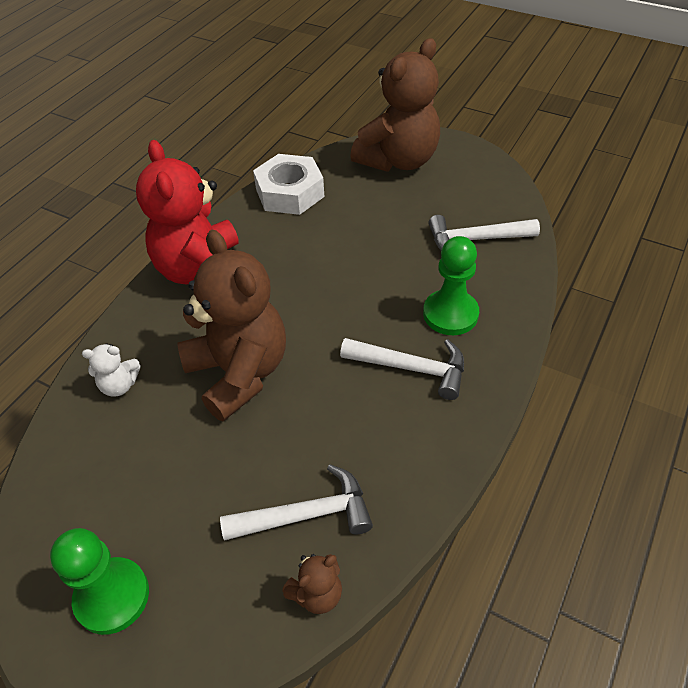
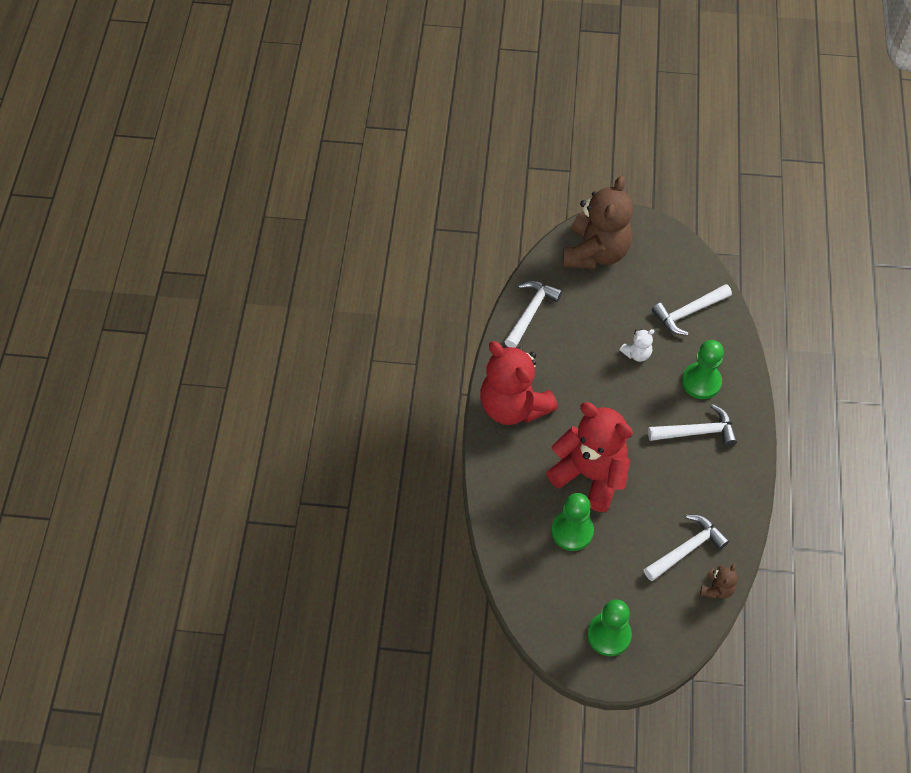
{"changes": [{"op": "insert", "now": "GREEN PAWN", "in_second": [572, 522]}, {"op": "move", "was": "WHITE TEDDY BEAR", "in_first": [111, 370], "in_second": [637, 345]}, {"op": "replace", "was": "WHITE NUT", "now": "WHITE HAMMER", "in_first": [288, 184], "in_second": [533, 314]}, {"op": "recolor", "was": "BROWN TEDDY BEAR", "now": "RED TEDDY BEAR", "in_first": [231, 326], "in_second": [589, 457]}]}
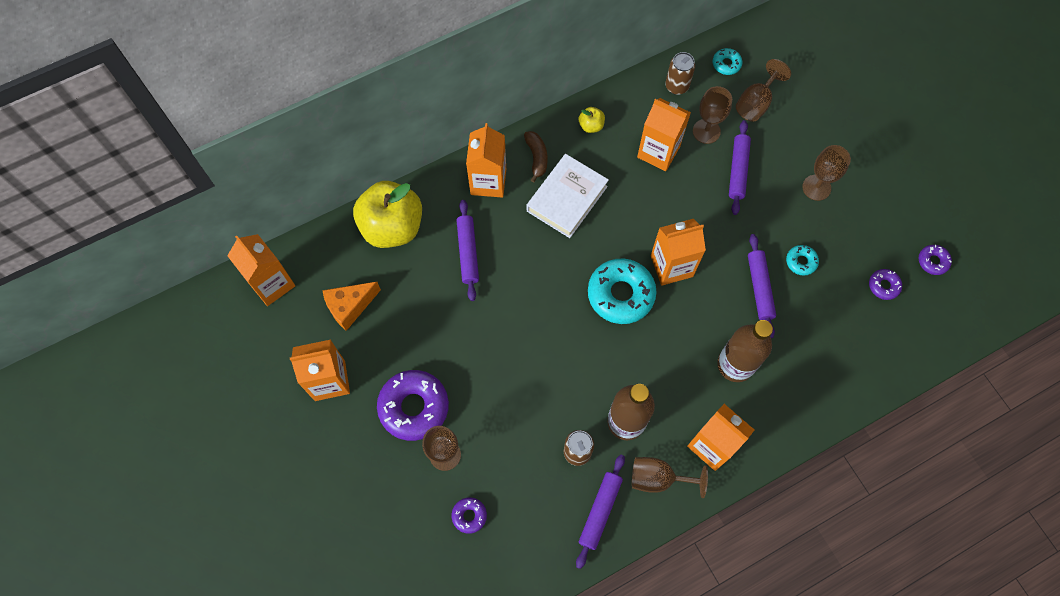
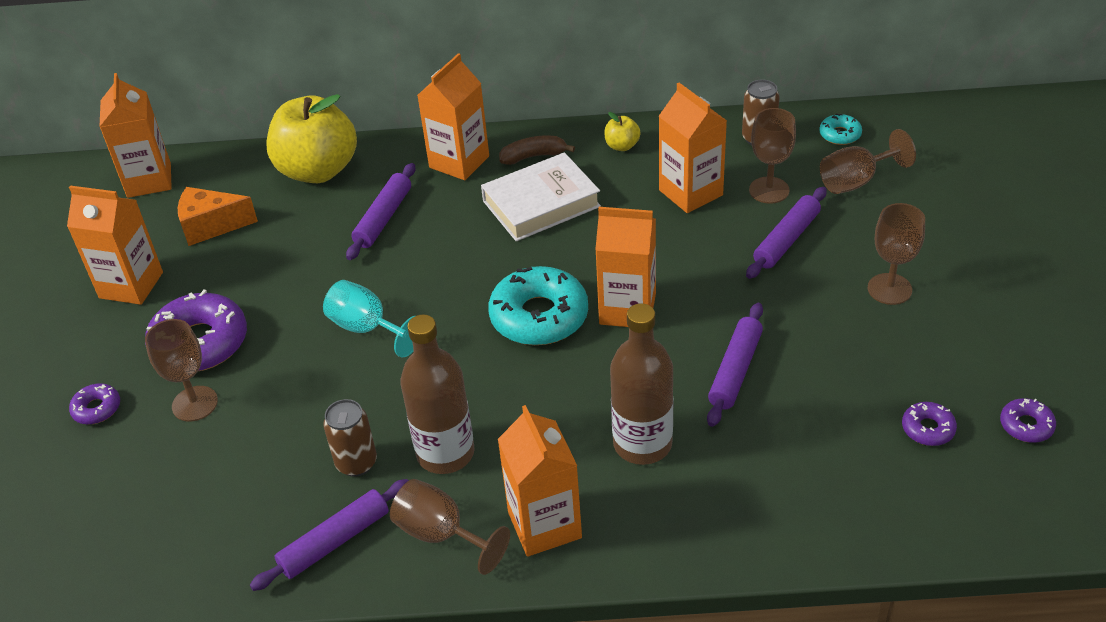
{"changes": [{"op": "delete", "was": "TURQUOISE DONUT", "in_first": [802, 260]}, {"op": "insert", "now": "TURQUOISE GOBLET", "in_second": [369, 319]}, {"op": "move", "was": "PURPLE DONUT", "in_first": [469, 515], "in_second": [94, 404]}, {"op": "rotate", "was": "BROWN BANANA", "in_first": [536, 157], "in_second": [537, 150], "clockwise": -120}]}
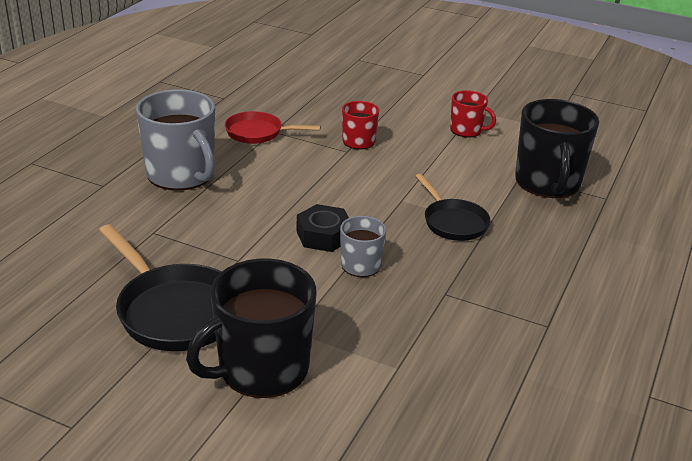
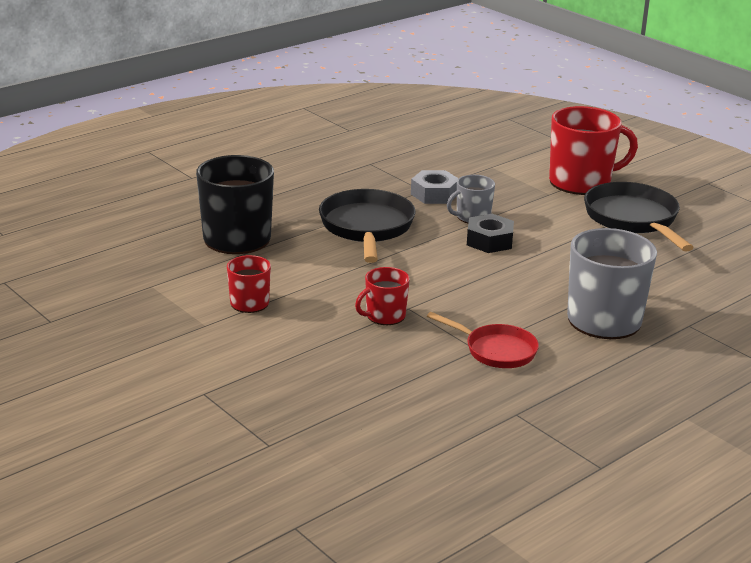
{"changes": [{"op": "insert", "now": "GREY NUT", "in_second": [435, 187]}, {"op": "recolor", "was": "BLACK MUG", "now": "RED MUG", "in_first": [251, 328], "in_second": [593, 150]}, {"op": "resize", "was": "BLACK PAN", "in_first": [452, 207], "in_second": [367, 226], "ratio": 1.61}]}
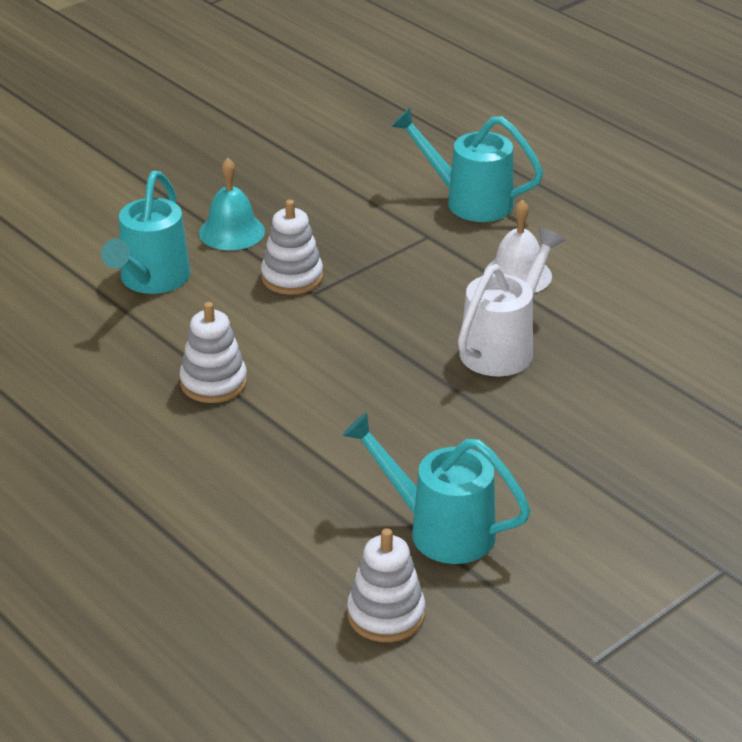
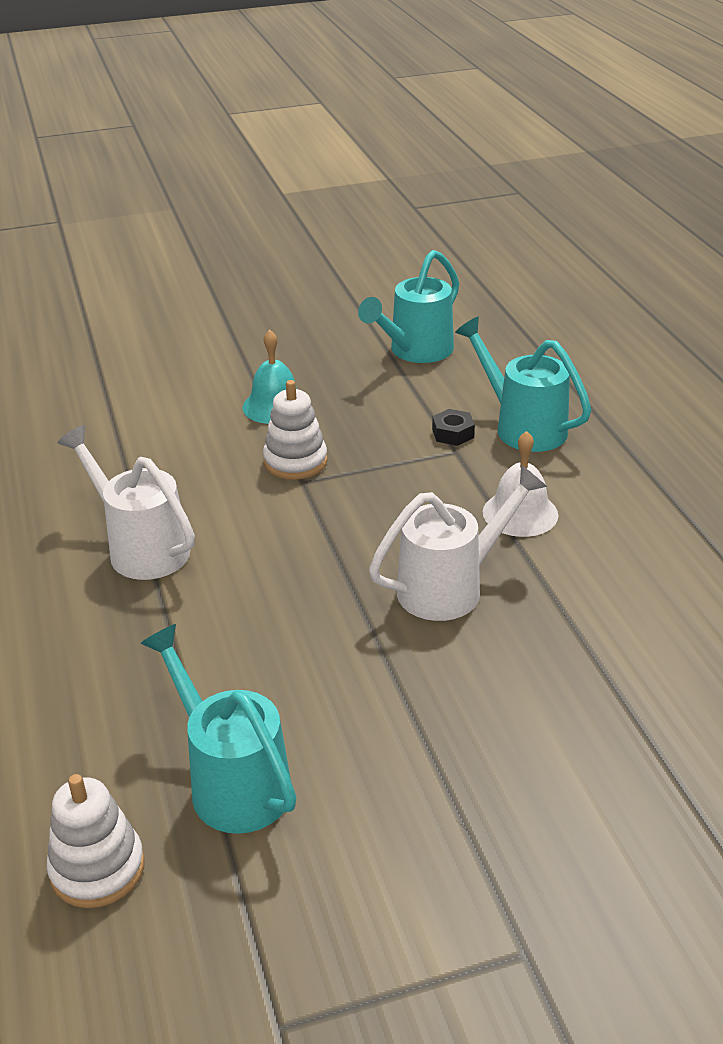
{"changes": [{"op": "insert", "now": "BLACK NUT", "in_second": [453, 427]}, {"op": "move", "was": "TURQUOISE WATERING CAN", "in_first": [145, 232], "in_second": [408, 306]}, {"op": "replace", "was": "WHITE STACKING TOY", "now": "WHITE WATERING CAN", "in_first": [213, 352], "in_second": [126, 502]}]}
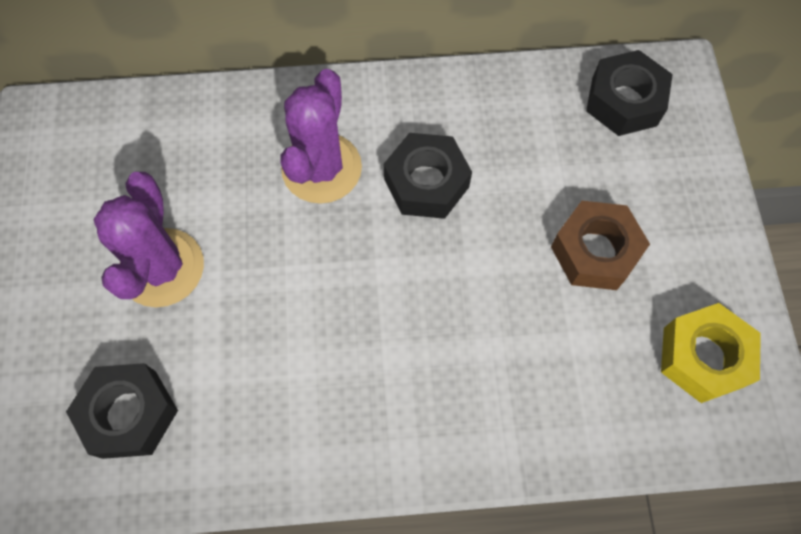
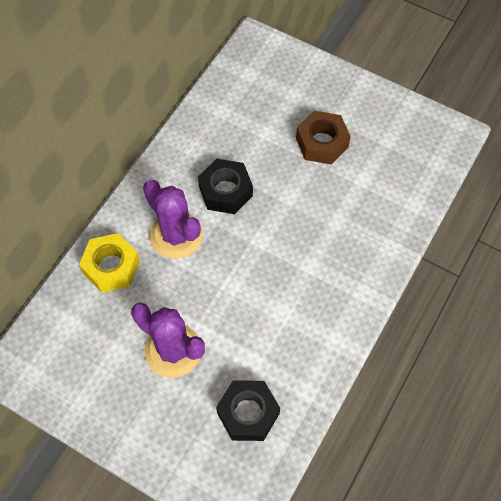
{"changes": [{"op": "delete", "was": "BLACK NUT", "in_first": [629, 93]}, {"op": "move", "was": "YELLOW NUT", "in_first": [711, 353], "in_second": [109, 263]}]}
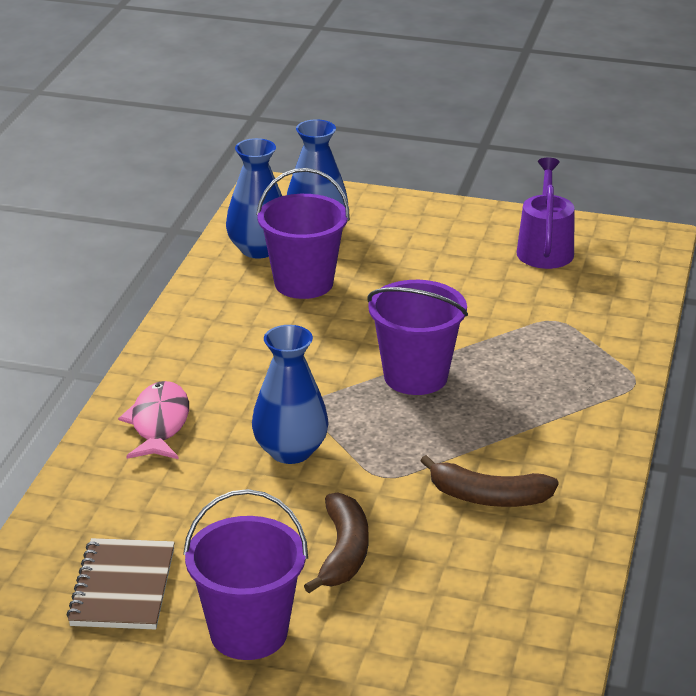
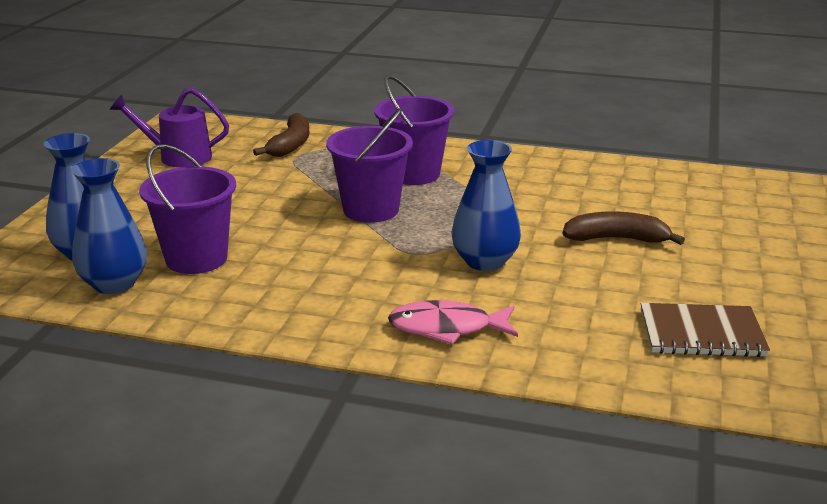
{"changes": [{"op": "move", "was": "PURPLE BUCKET", "in_first": [245, 574], "in_second": [414, 130]}, {"op": "move", "was": "BROWN BANANA", "in_first": [490, 481], "in_second": [281, 135]}]}
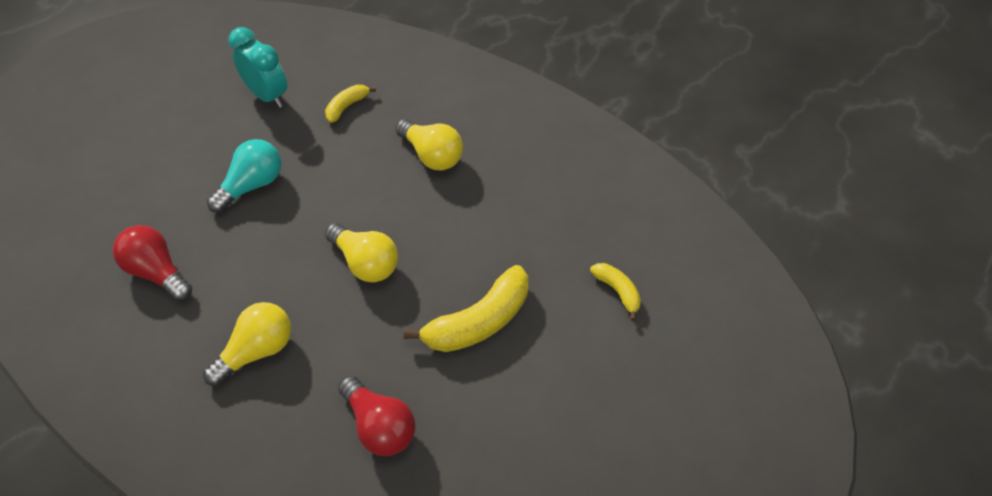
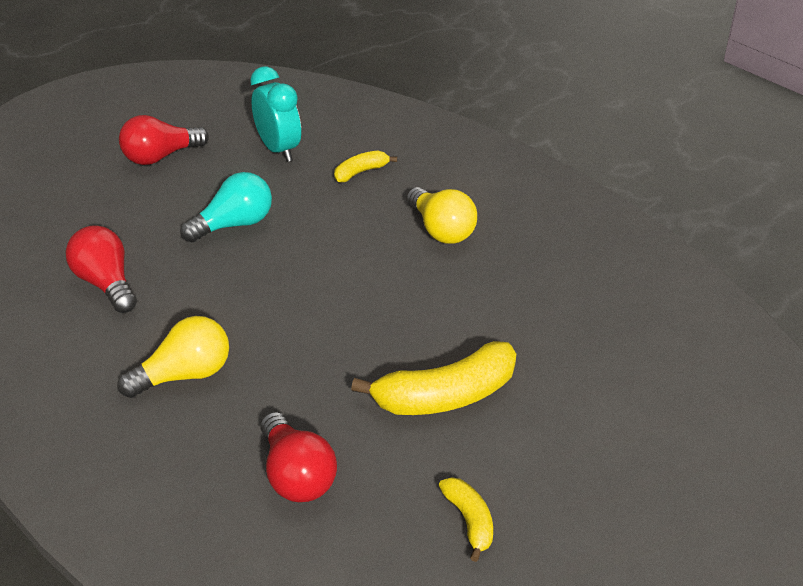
{"changes": [{"op": "delete", "was": "YELLOW LIGHT BULB", "in_first": [361, 252]}, {"op": "insert", "now": "RED LIGHT BULB", "in_second": [164, 140]}, {"op": "move", "was": "YELLOW BANANA", "in_first": [615, 292], "in_second": [466, 519]}]}
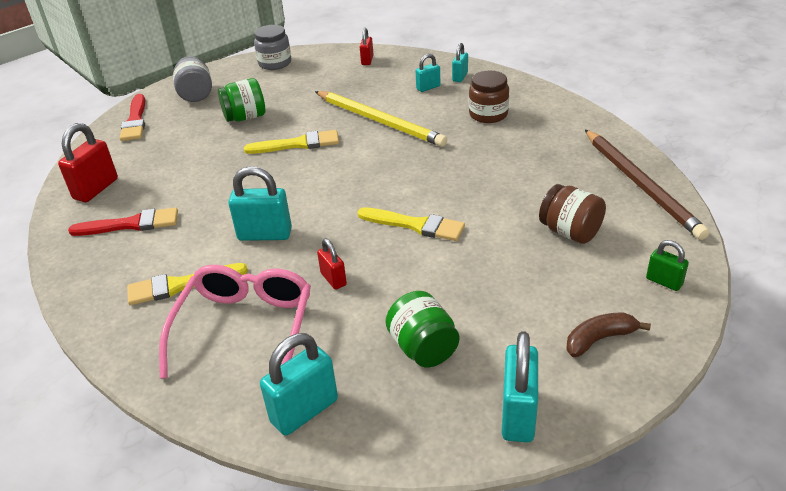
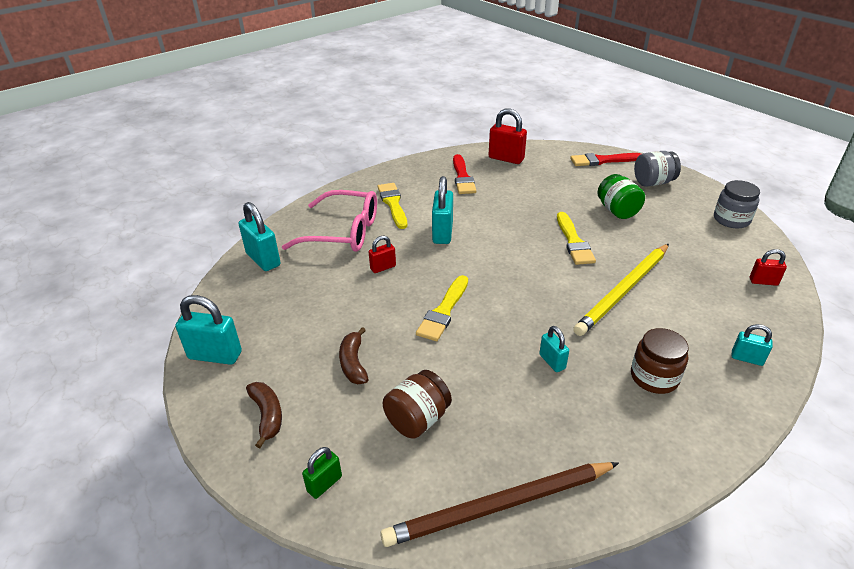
{"changes": [{"op": "delete", "was": "GREEN JAR", "in_first": [422, 329]}, {"op": "insert", "now": "BROWN BANANA", "in_second": [354, 355]}, {"op": "move", "was": "TURQUOISE PADLOCK", "in_first": [428, 73], "in_second": [554, 349]}]}
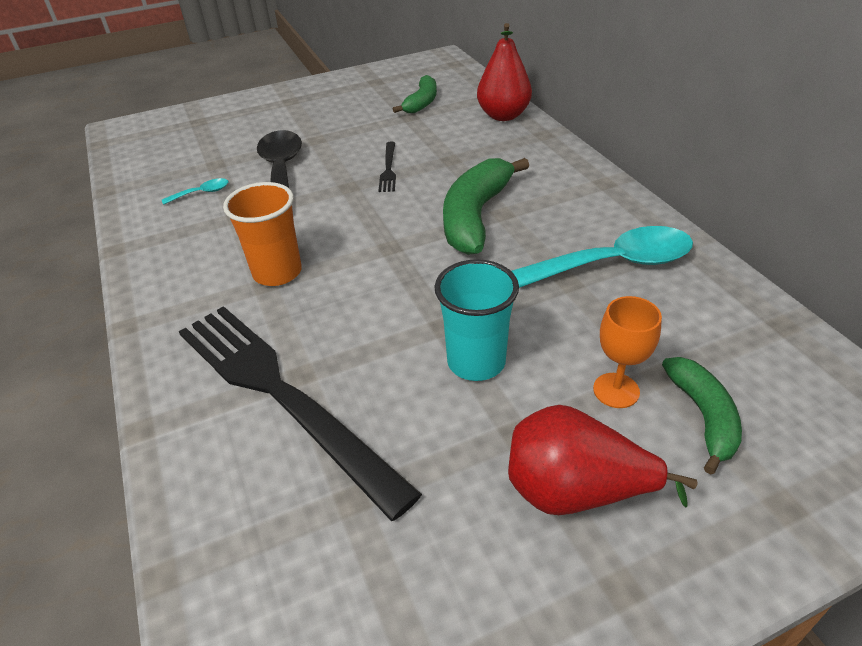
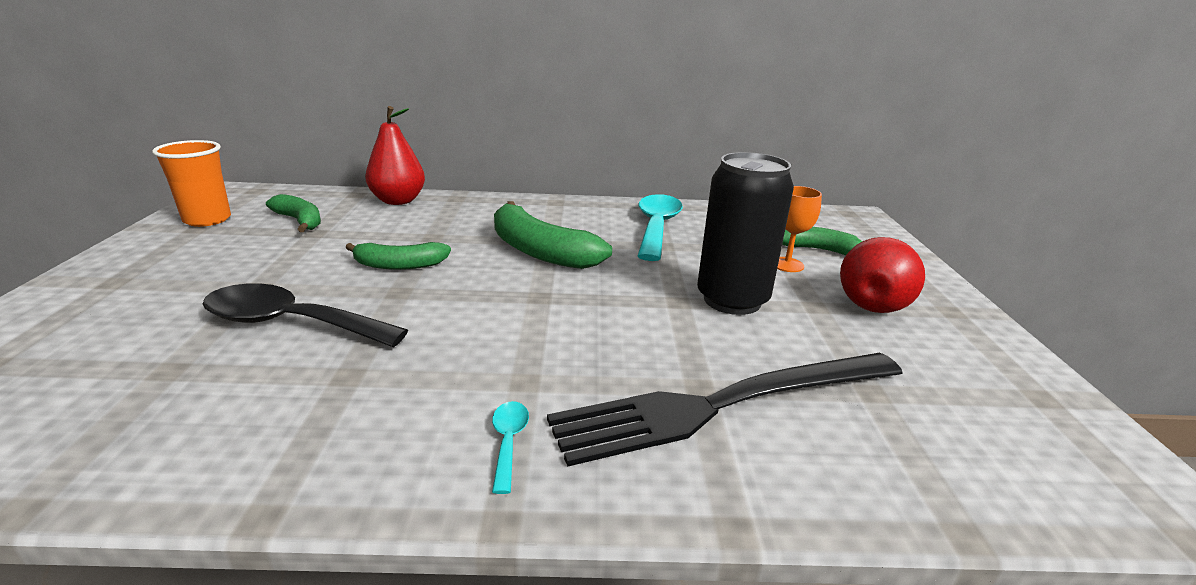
{"changes": [{"op": "move", "was": "TURQUOISE SPOON", "in_first": [195, 191], "in_second": [510, 447]}, {"op": "move", "was": "ORANGE CUP", "in_first": [262, 234], "in_second": [191, 183]}, {"op": "replace", "was": "BLACK FORK", "now": "GREEN BANANA", "in_first": [387, 167], "in_second": [398, 256]}, {"op": "replace", "was": "TURQUOISE CUP", "now": "BLACK CAN", "in_first": [477, 320], "in_second": [745, 233]}]}
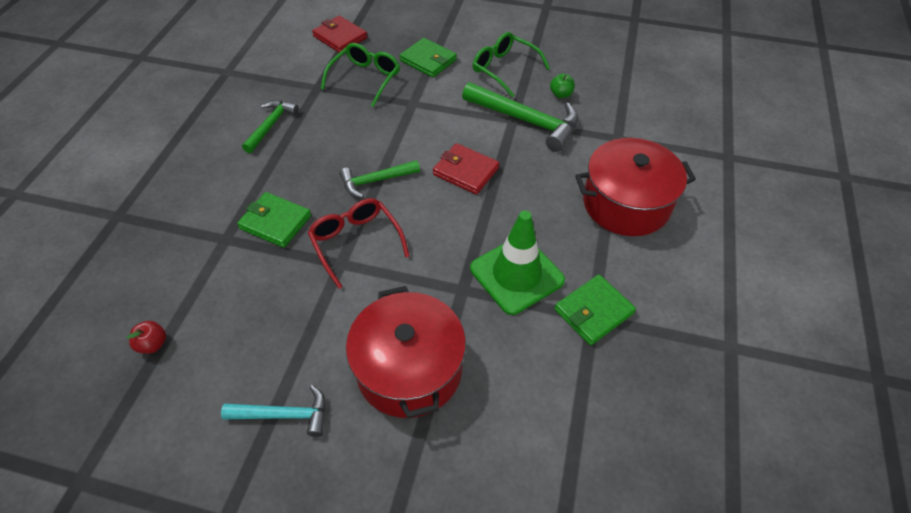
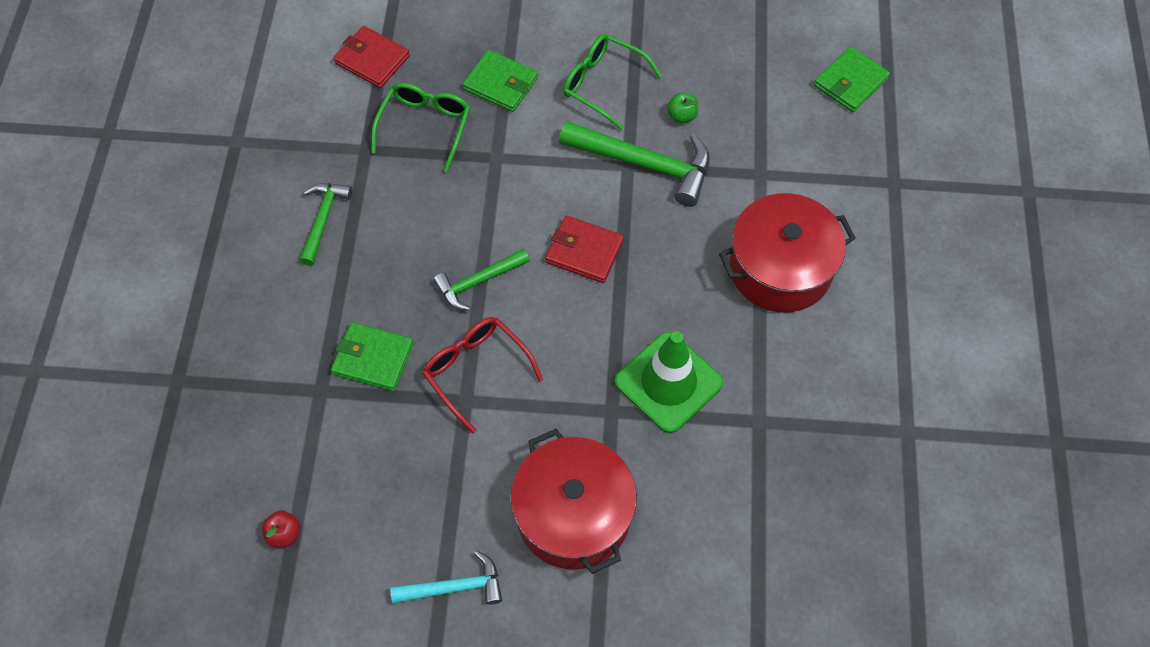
{"changes": [{"op": "move", "was": "GREEN WALLET", "in_first": [595, 309], "in_second": [852, 79]}]}
